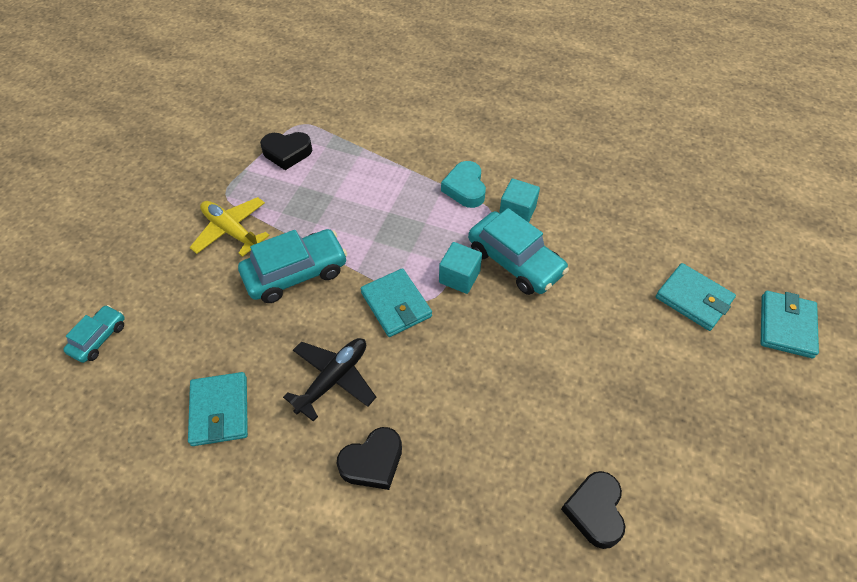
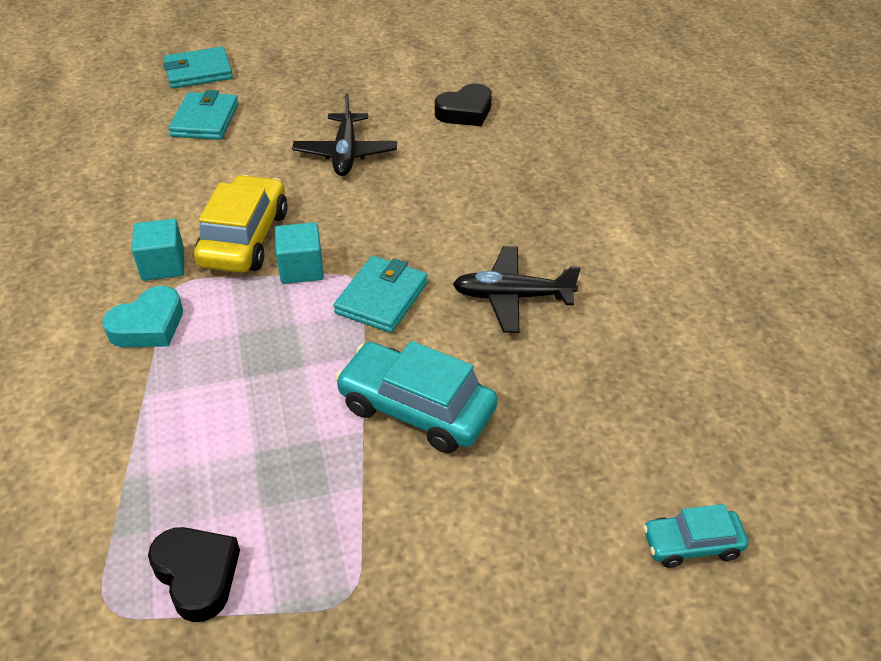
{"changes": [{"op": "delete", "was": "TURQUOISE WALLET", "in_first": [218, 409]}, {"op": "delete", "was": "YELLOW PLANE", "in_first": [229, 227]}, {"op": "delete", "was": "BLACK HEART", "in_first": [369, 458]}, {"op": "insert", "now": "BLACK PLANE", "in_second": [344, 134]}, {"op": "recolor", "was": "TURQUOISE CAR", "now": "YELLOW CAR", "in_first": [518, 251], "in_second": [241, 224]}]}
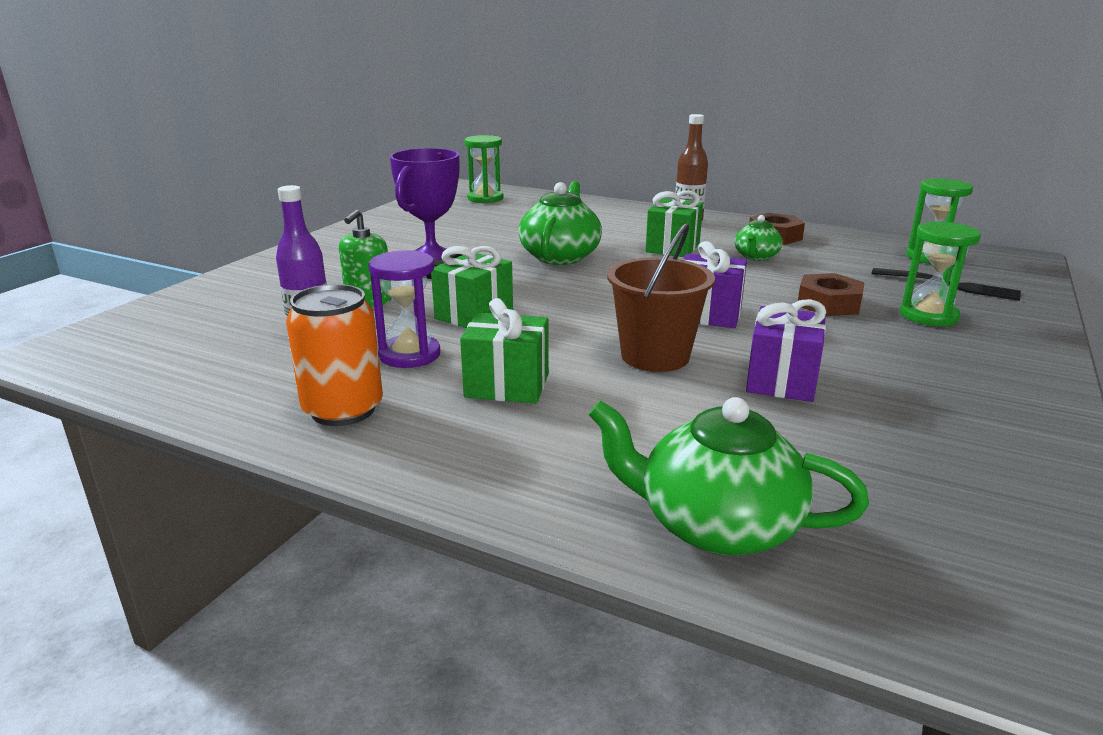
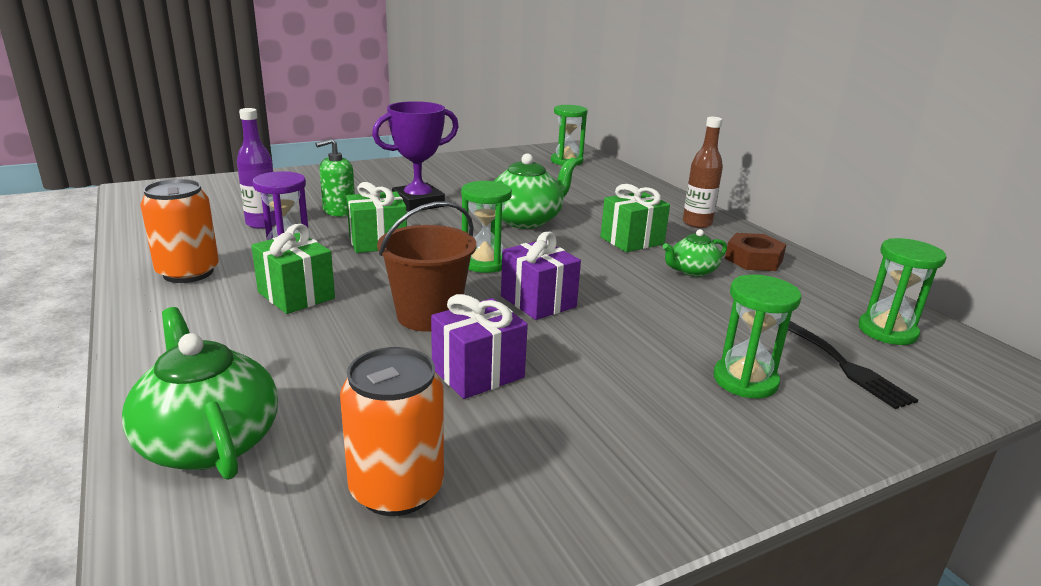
{"changes": [{"op": "delete", "was": "BROWN NUT", "in_first": [831, 294]}, {"op": "insert", "now": "ORANGE CAN", "in_second": [392, 431]}, {"op": "insert", "now": "GREEN HOURGLASS", "in_second": [486, 227]}]}
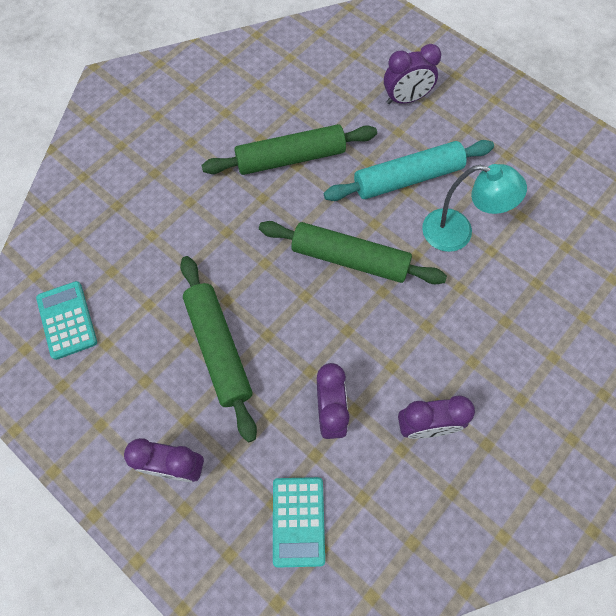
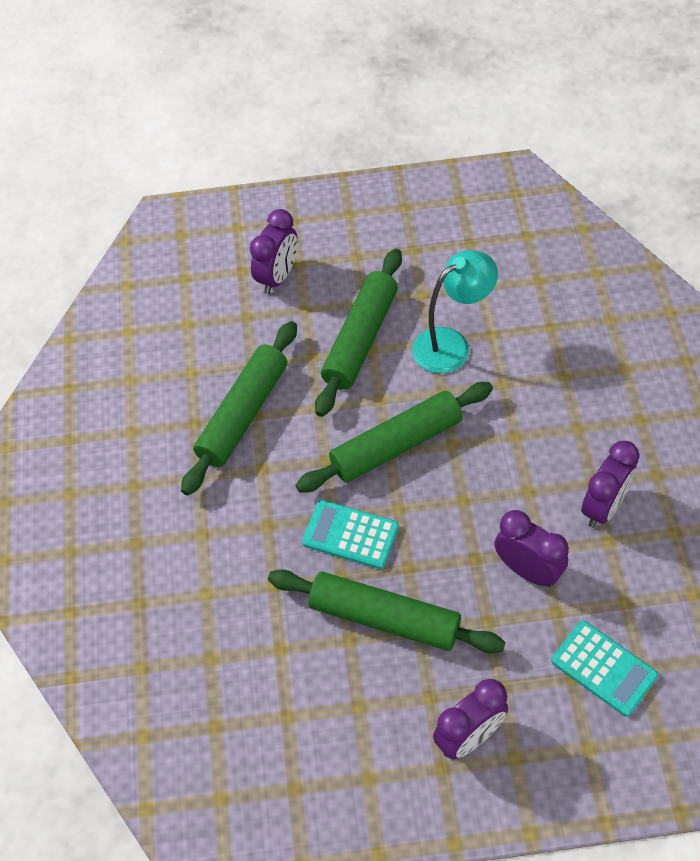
{"changes": [{"op": "move", "was": "TURQUOISE CALCULATOR", "in_first": [66, 320], "in_second": [350, 534]}, {"op": "recolor", "was": "TURQUOISE ROLLING PIN", "now": "GREEN ROLLING PIN", "in_first": [409, 170], "in_second": [358, 333]}]}
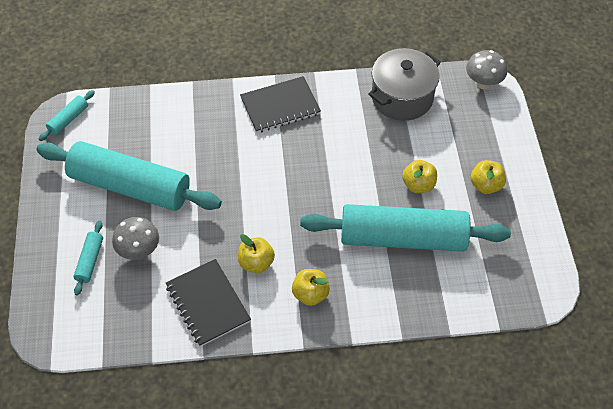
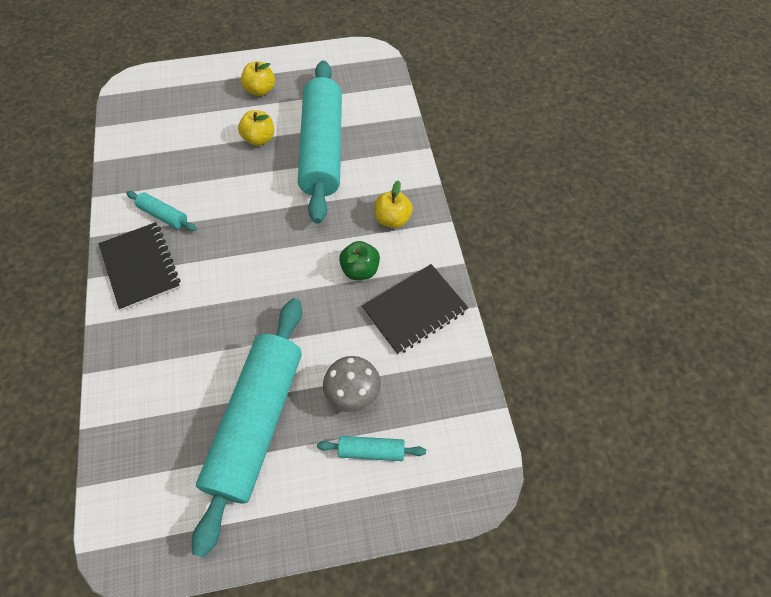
{"changes": [{"op": "delete", "was": "GREY POT", "in_first": [404, 84]}, {"op": "delete", "was": "GREY MUSHROOM", "in_first": [486, 69]}, {"op": "move", "was": "TURQUOISE ROLLING PIN", "in_first": [67, 115], "in_second": [161, 211]}, {"op": "recolor", "was": "YELLOW APPLE", "now": "GREEN APPLE", "in_first": [256, 253], "in_second": [359, 260]}]}
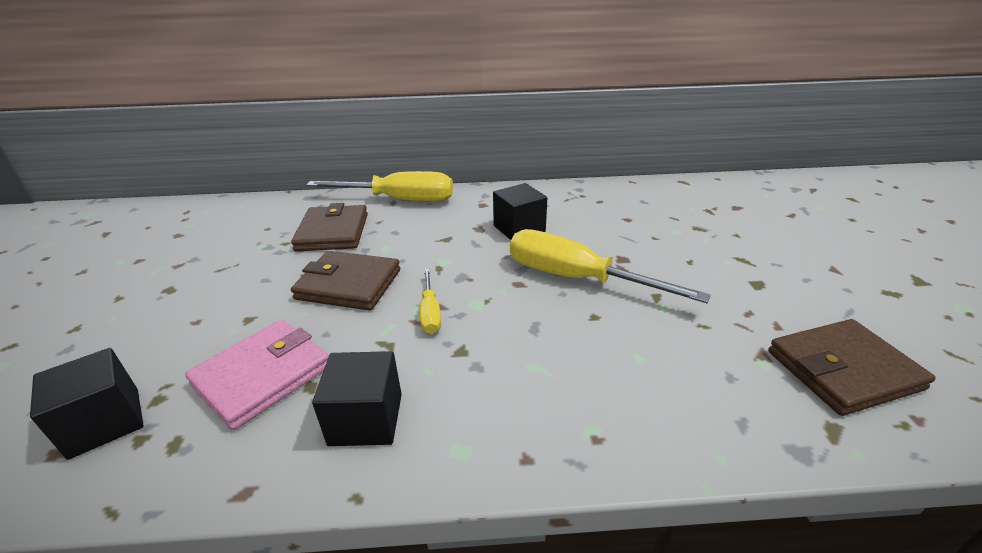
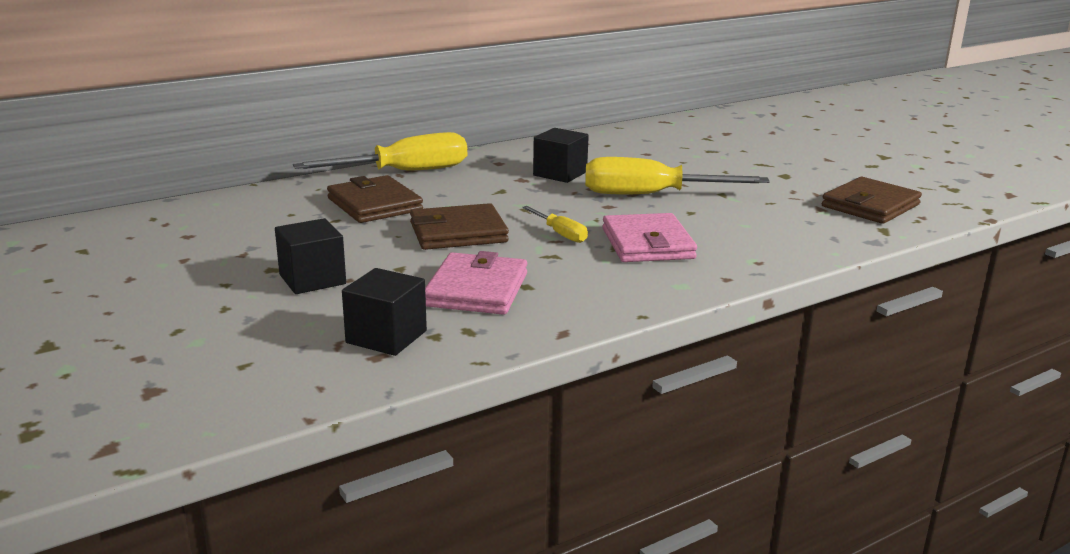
{"changes": [{"op": "insert", "now": "PINK WALLET", "in_second": [649, 237]}, {"op": "move", "was": "BLACK CUBE", "in_first": [357, 398], "in_second": [310, 256]}]}
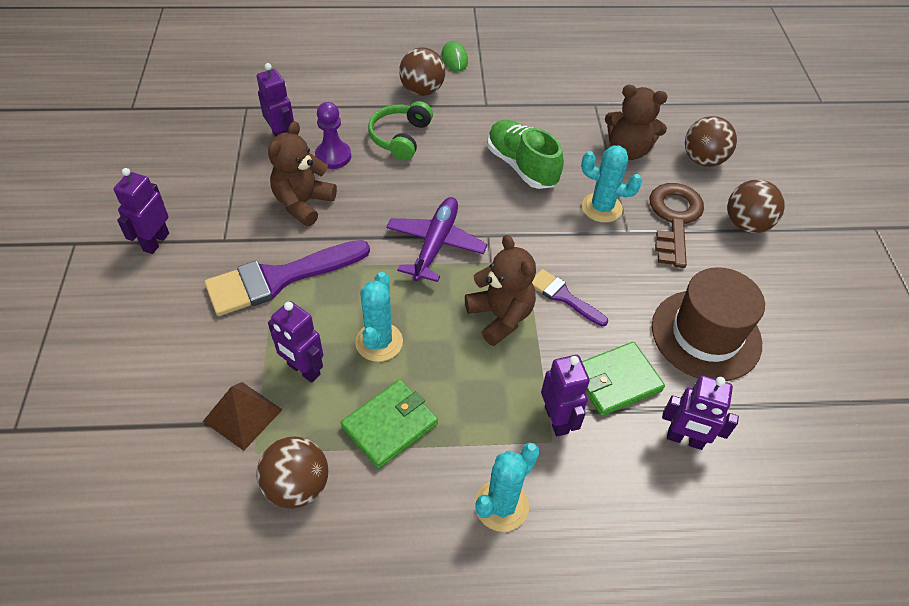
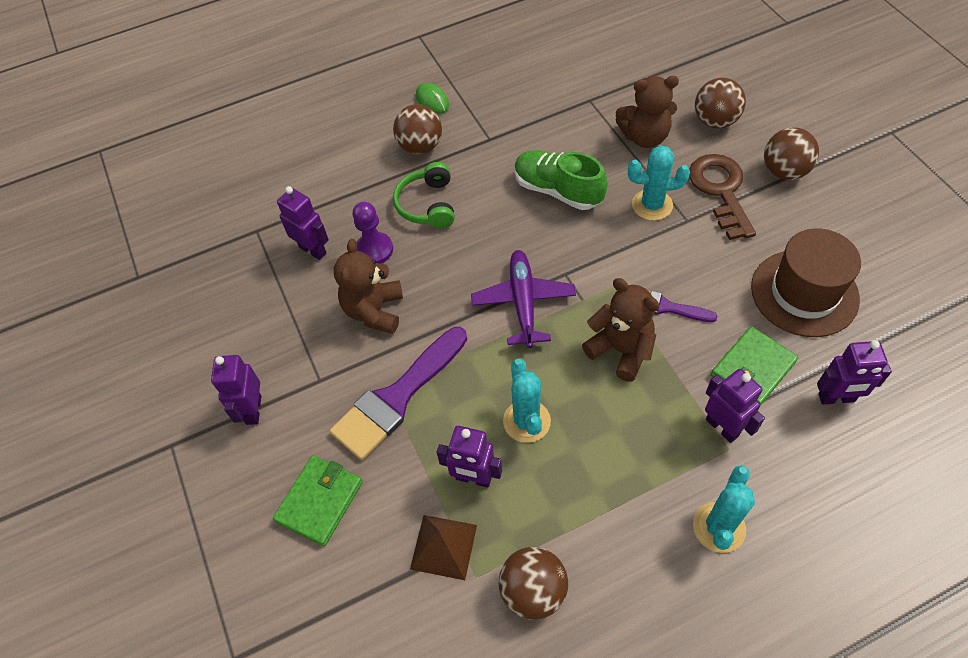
{"changes": [{"op": "move", "was": "GREEN WALLET", "in_first": [389, 424], "in_second": [318, 500]}]}
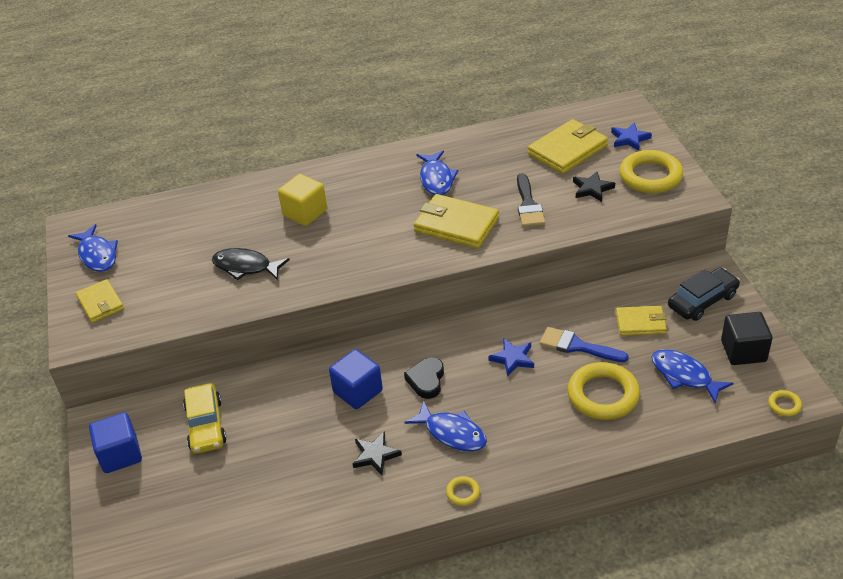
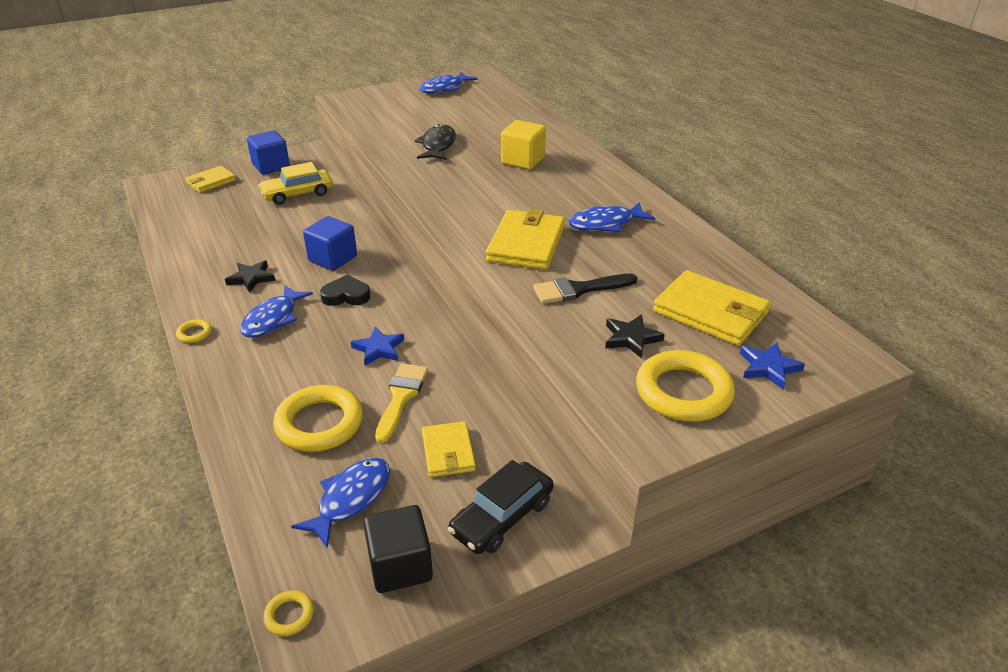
{"changes": [{"op": "move", "was": "YELLOW WALLET", "in_first": [100, 301], "in_second": [210, 179]}, {"op": "recolor", "was": "BLUE BRUSH", "now": "YELLOW BRUSH", "in_first": [584, 344], "in_second": [401, 403]}, {"op": "rotate", "was": "BLACK CAR", "in_first": [704, 294], "in_second": [501, 507], "clockwise": 90}]}
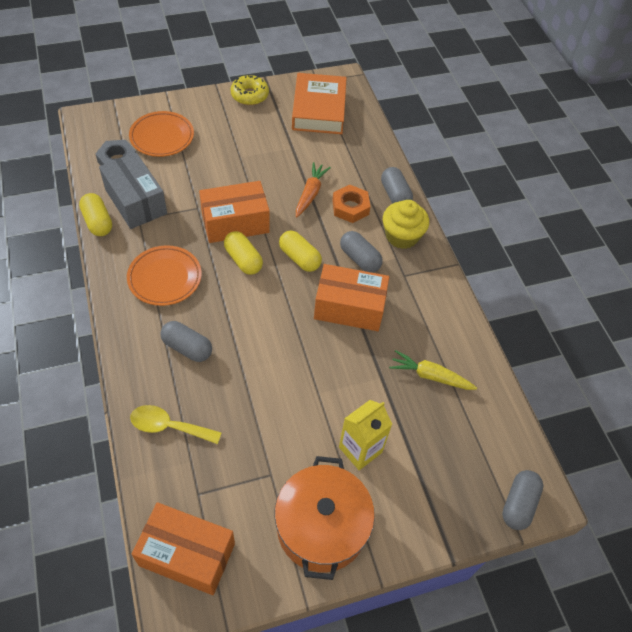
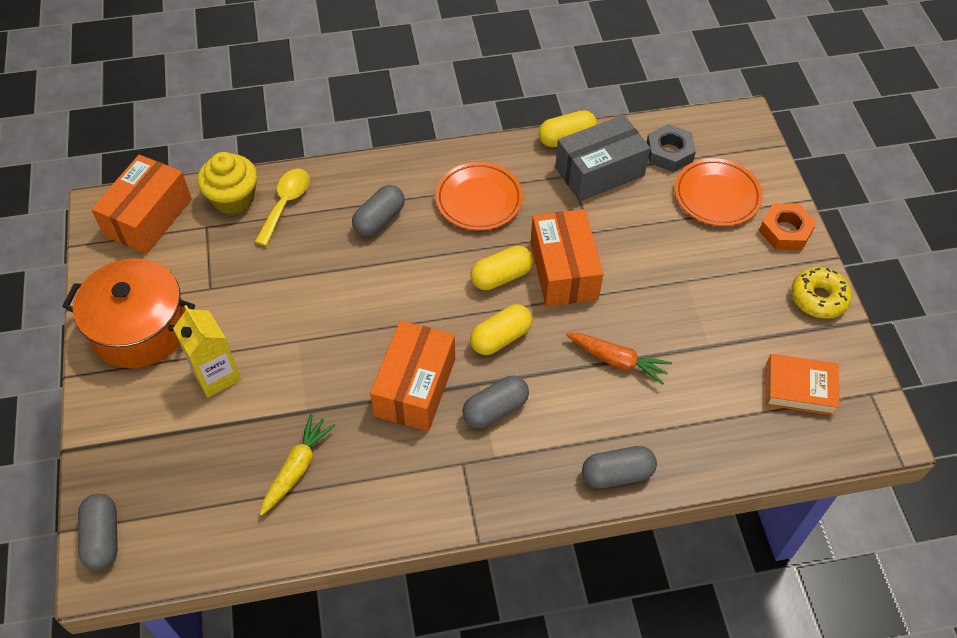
{"changes": [{"op": "move", "was": "ORANGE NUT", "in_first": [351, 204], "in_second": [787, 226]}, {"op": "move", "was": "YELLOW CUPCAKE", "in_first": [406, 224], "in_second": [227, 183]}, {"op": "rotate", "was": "GREY CAPSULE", "in_first": [522, 500], "in_second": [98, 532], "clockwise": 45}, {"op": "resize", "was": "ORANGE BOOK", "in_first": [319, 103], "in_second": [803, 384], "ratio": 0.63}]}
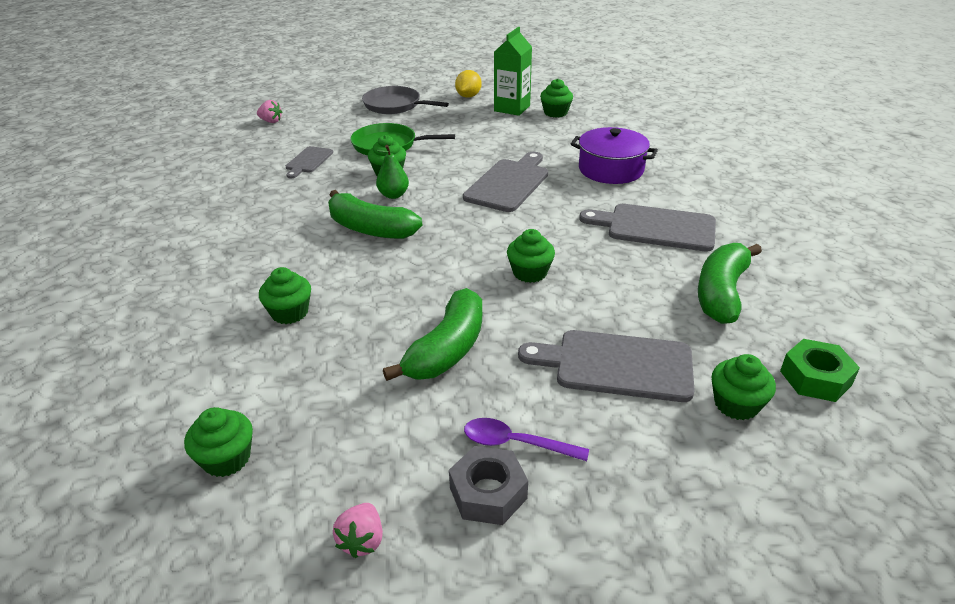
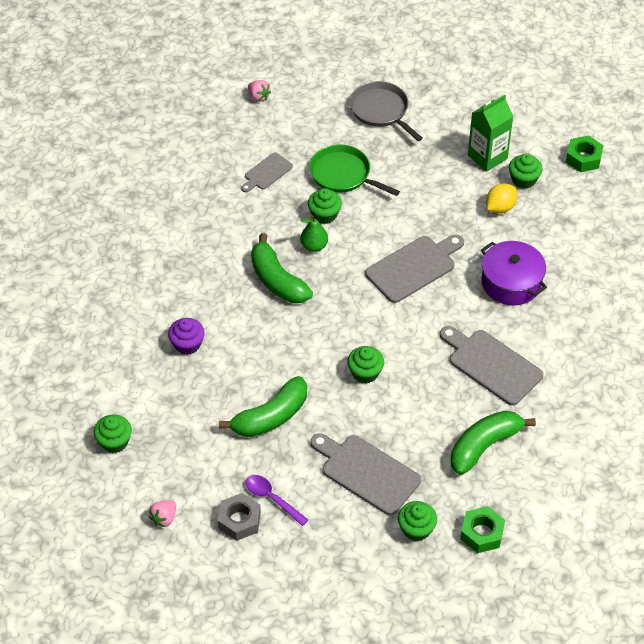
{"changes": [{"op": "insert", "now": "GREEN NUT", "in_second": [585, 153]}, {"op": "move", "was": "YELLOW LEMON", "in_first": [468, 84], "in_second": [501, 198]}, {"op": "recolor", "was": "GREEN CUPCAKE", "now": "PURPLE CUPCAKE", "in_first": [285, 295], "in_second": [186, 336]}]}
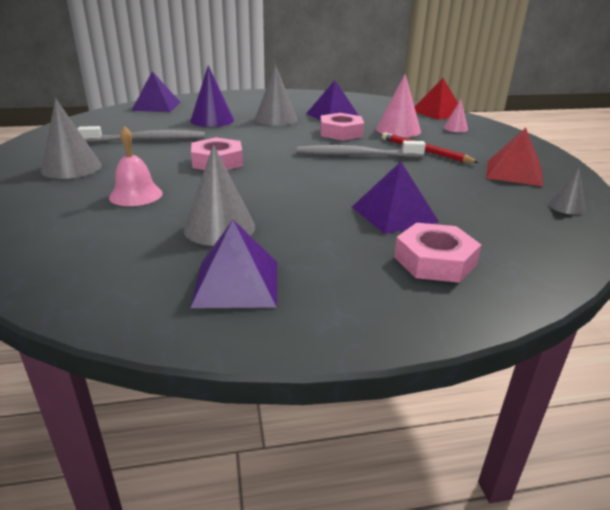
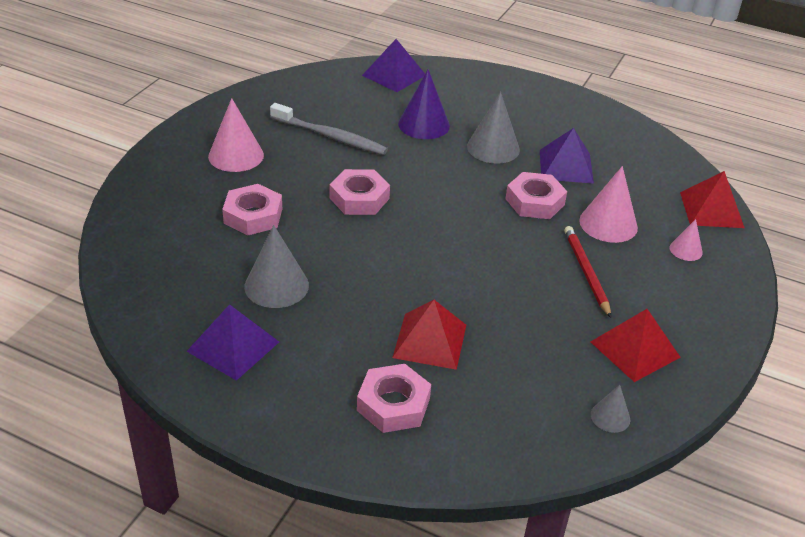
{"changes": [{"op": "delete", "was": "GREY TOOTHBRUSH", "in_first": [361, 149]}, {"op": "replace", "was": "PINK BELL", "now": "PINK NUT", "in_first": [136, 166], "in_second": [252, 209]}, {"op": "recolor", "was": "GREY CONE", "now": "PINK CONE", "in_first": [71, 138], "in_second": [236, 135]}, {"op": "recolor", "was": "PURPLE PYRAMID", "now": "RED PYRAMID", "in_first": [395, 198], "in_second": [429, 335]}]}
